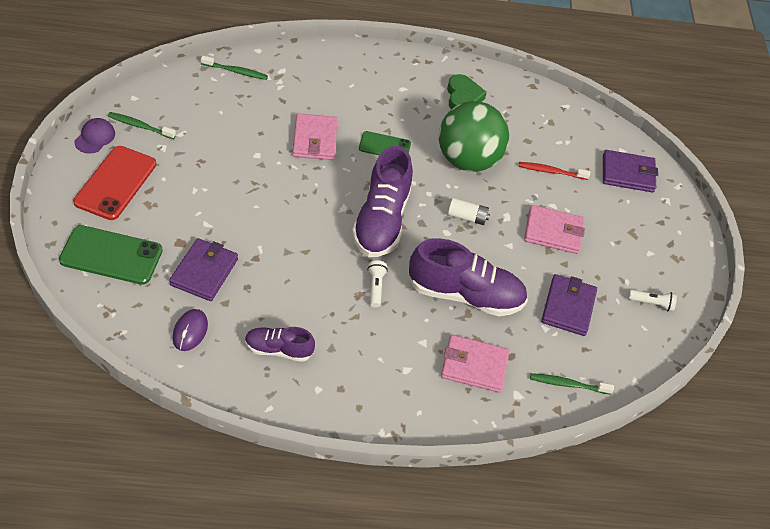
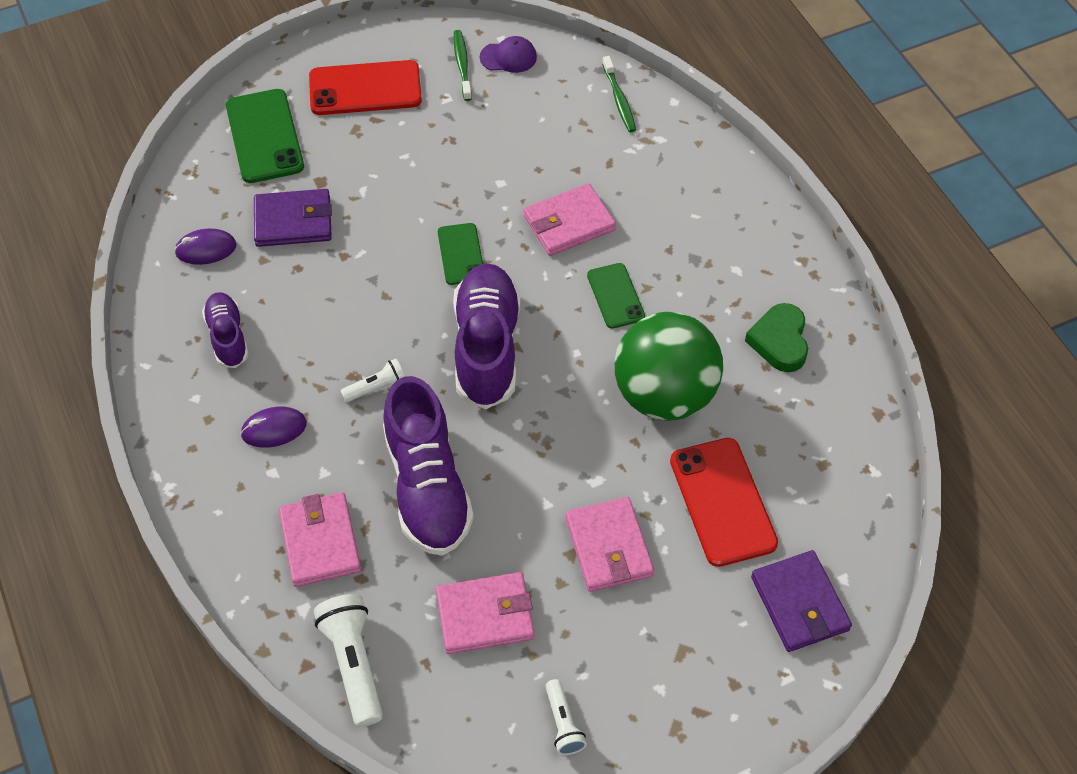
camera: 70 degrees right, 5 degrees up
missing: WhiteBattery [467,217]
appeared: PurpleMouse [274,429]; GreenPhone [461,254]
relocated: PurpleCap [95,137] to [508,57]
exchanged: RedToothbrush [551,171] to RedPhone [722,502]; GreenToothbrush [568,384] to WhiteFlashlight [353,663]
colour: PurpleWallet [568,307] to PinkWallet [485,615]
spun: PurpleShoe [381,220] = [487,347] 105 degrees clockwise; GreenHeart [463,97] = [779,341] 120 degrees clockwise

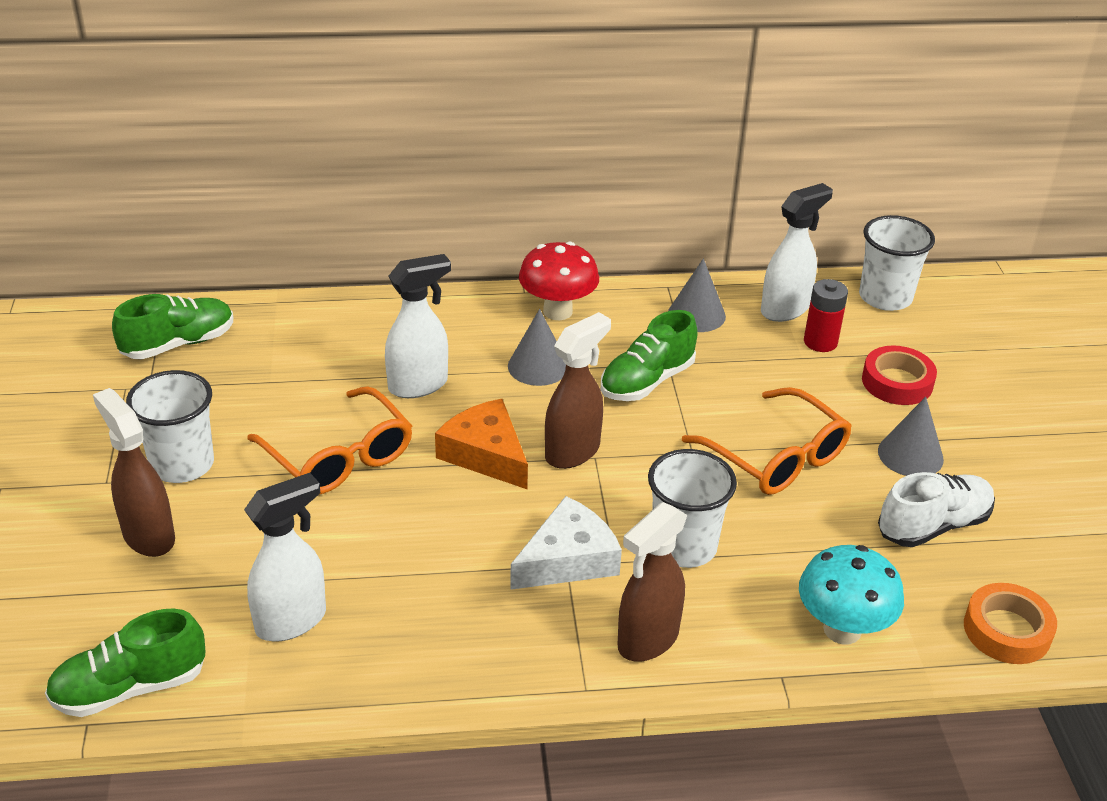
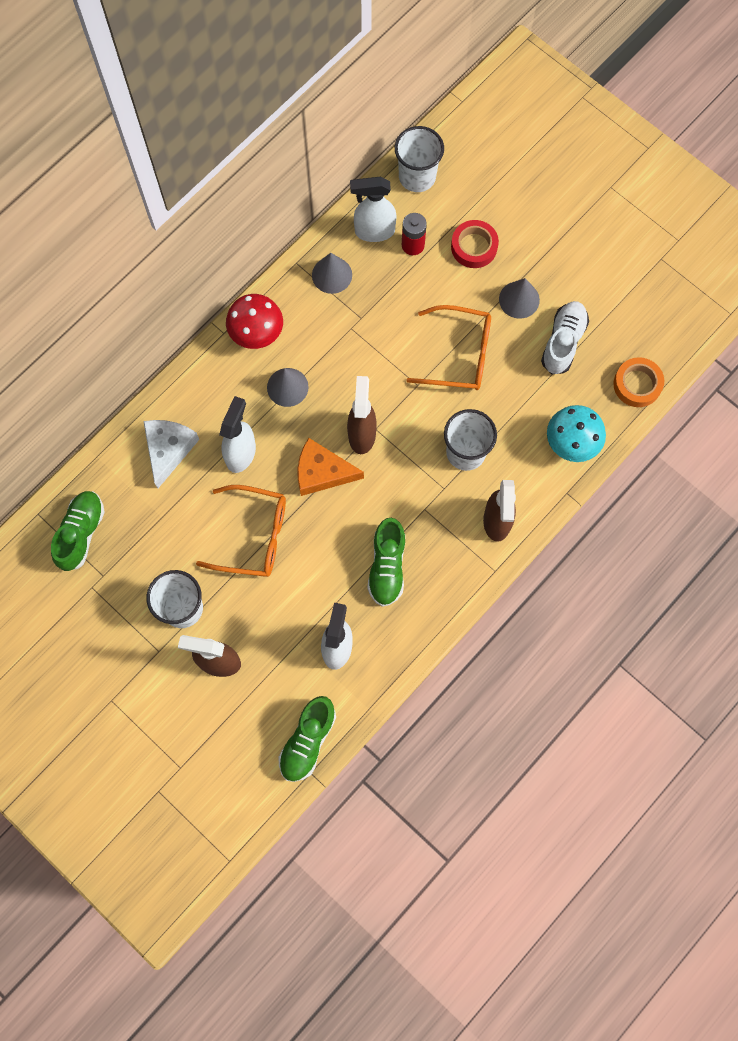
camera: 40 degrees left, 35 degrees up
relocated: WhiteCheese [568,559] to [168,449]; GreenShoe [647,381] to [387,567]
spun: WhiteSprayBottle [785,309] = [374,231] 105 degrees counterclockwise

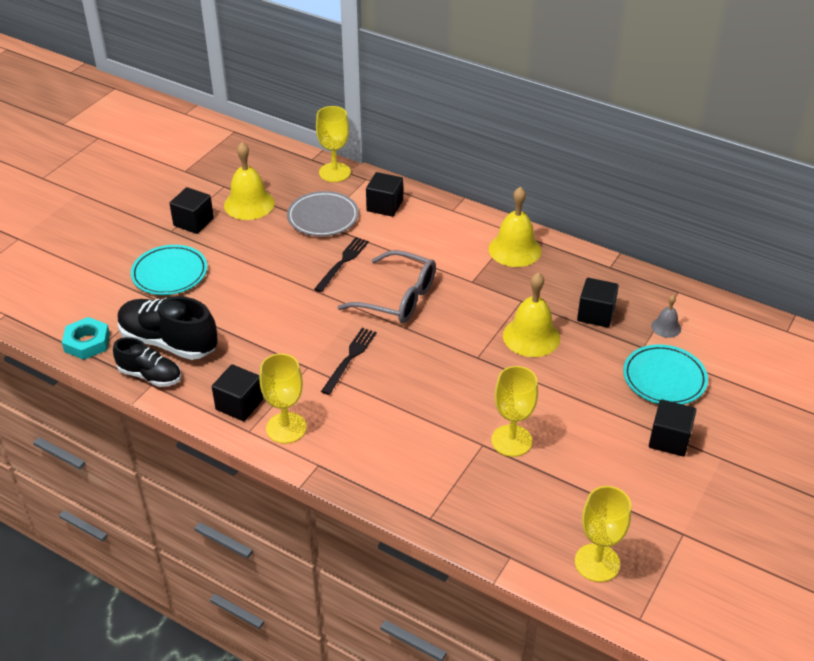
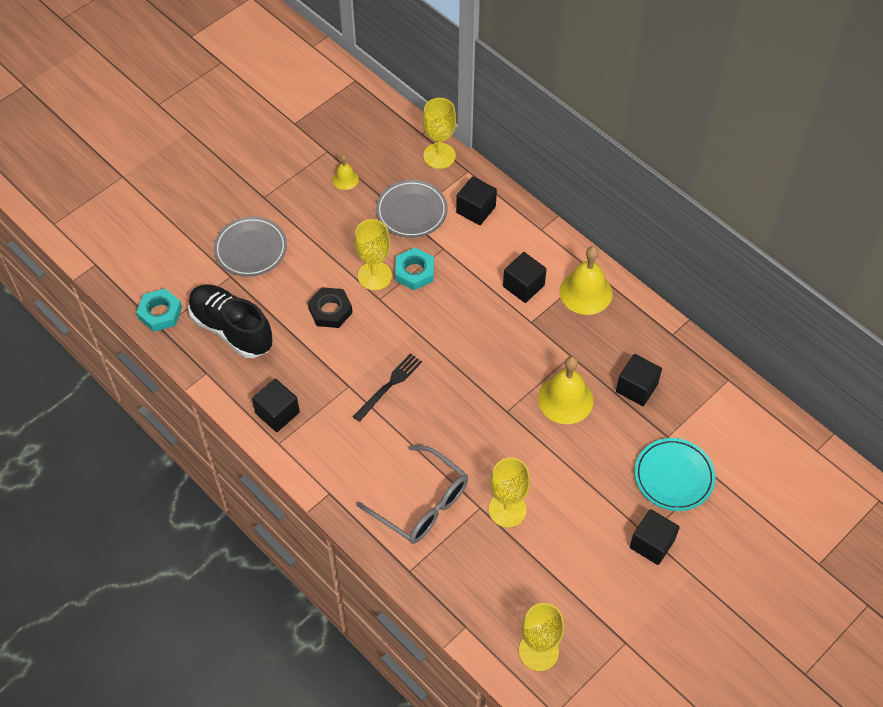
camera: 15 degrees right, 15 degrees up
missing: BlackShoe [150,375]; GreyBell [666,327]
appeared: BlackNut [330,310]
relocated: BlackCube [193,222] to [523,286]; YellowGoblet [286,428] to [374,276]; GreyGlasses [398,298] to [422,504]
exchanged: BlackFork [342,263] to TurquoiseNut [414,272]
colour: TurquoisePlate [170,273] to GreyPlate [251,249]
size: YellowBell [249,204] = [345,179] x0.52

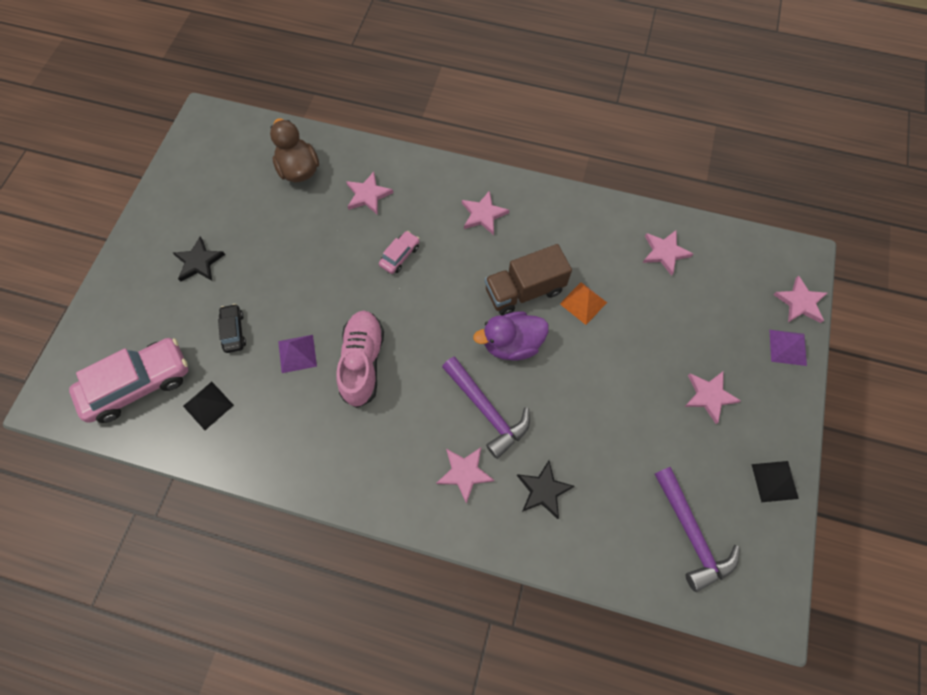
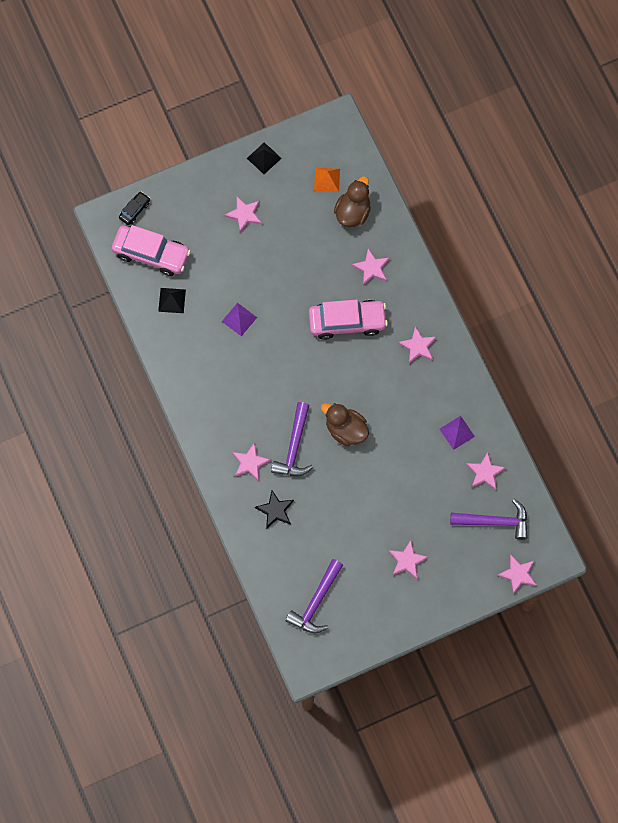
camera: 50 degrees right, 5 degrees up
missing: PinkShoe [363,362]; BrownTruck [524,291]
appeared: PurpleHammer [494,521]
relocated: BlackCar [234,331] to [134,210]; OrangePyramid [583,303] to [327,179]; BlackPyramid [774,481] to [264,158]; PurplePyramid [788,347] to [457,432]
colour: BlackStar [199,262] to PinkStar [244,214]; PurpleDuck [512,344] to BrownDuck [345,430]
size: PinkCar [400,256] = [347,322] x2.10

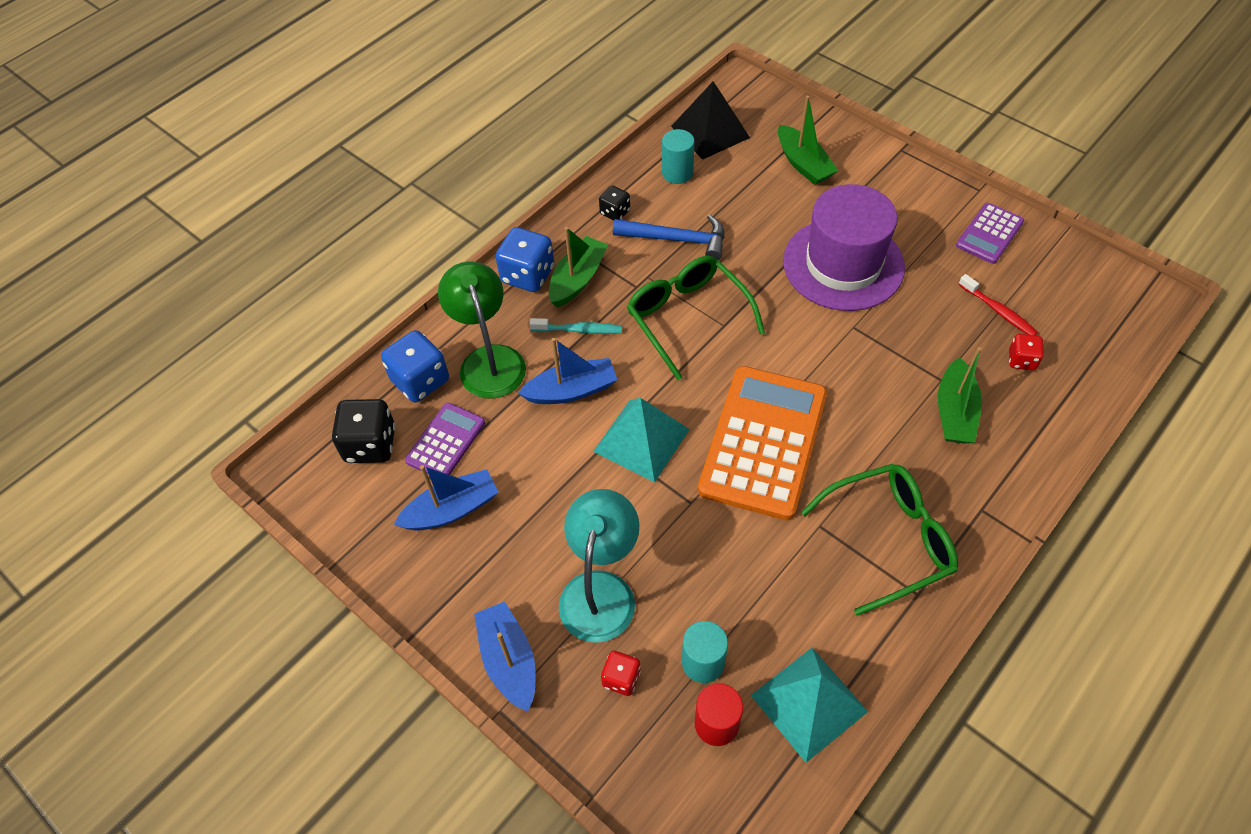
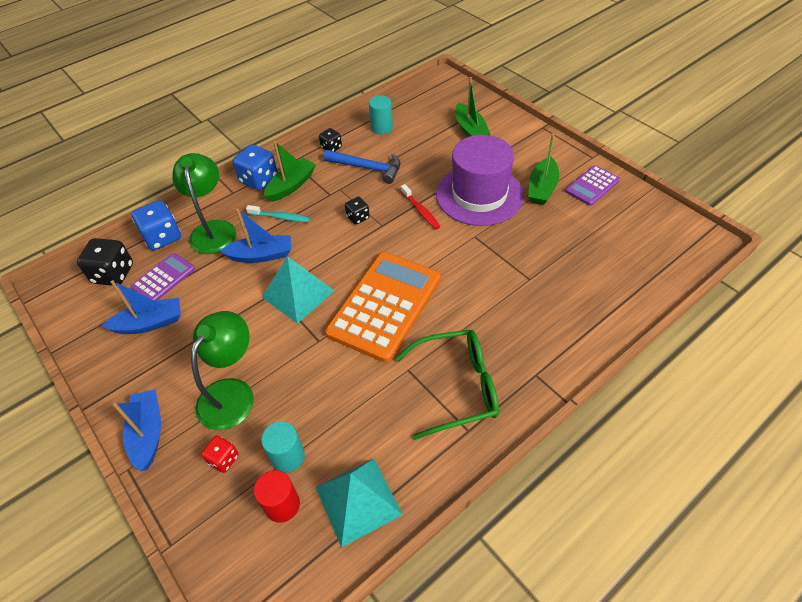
camera: 10 degrees right, 5 degrees down
missing: BlackPyramid [710,132]; RedDice [1021,360]
relocated: GreenBoat [954,412] to [542,188]; RedToothbrush [998,311] to [421,211]
exchanged: GreenGlasses [687,317] to BlackDice [358,217]
colour: TurquoiseLamp [601,590] to GreenLamp [232,393]

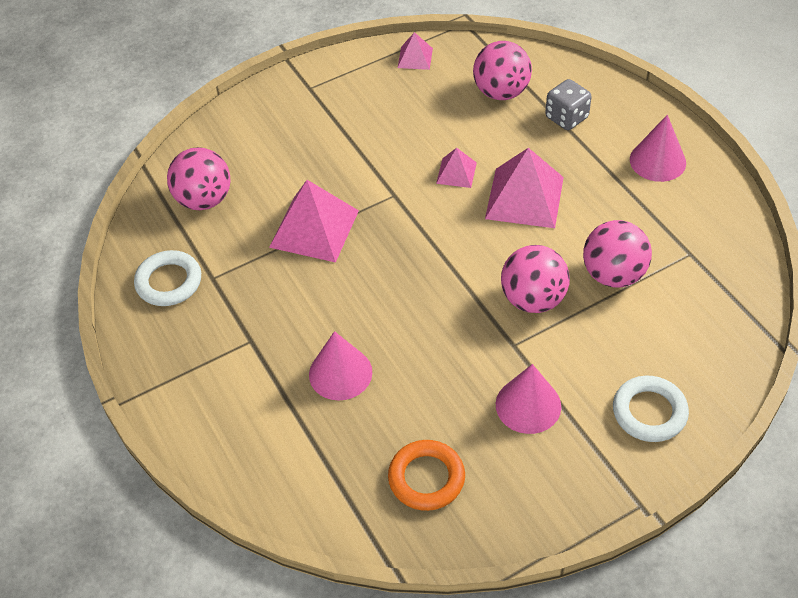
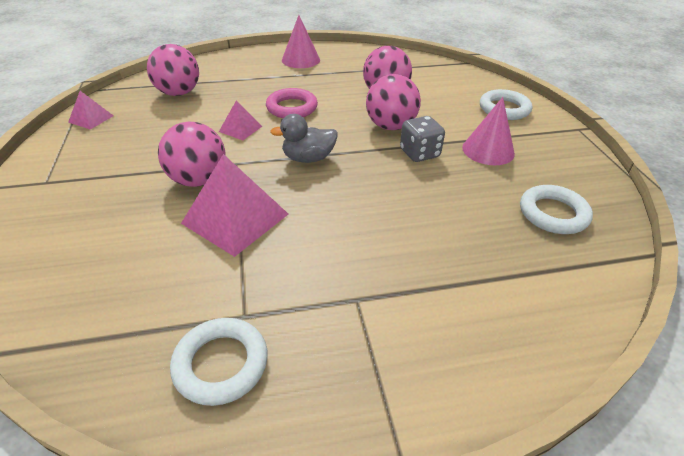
camera: 75 degrees left, 10 degrees down
missing: PinkCone [340,373]
appeared: GreyDuck [308,158]
relocated: PinkBall [204,200] to [198,180]; GreyDice [566,118] to [419,153]
exchanged: PinkPyramid [524,197] to PinkRing [292,108]
colour: OrangeRing [426,478] to WhiteRing [553,214]

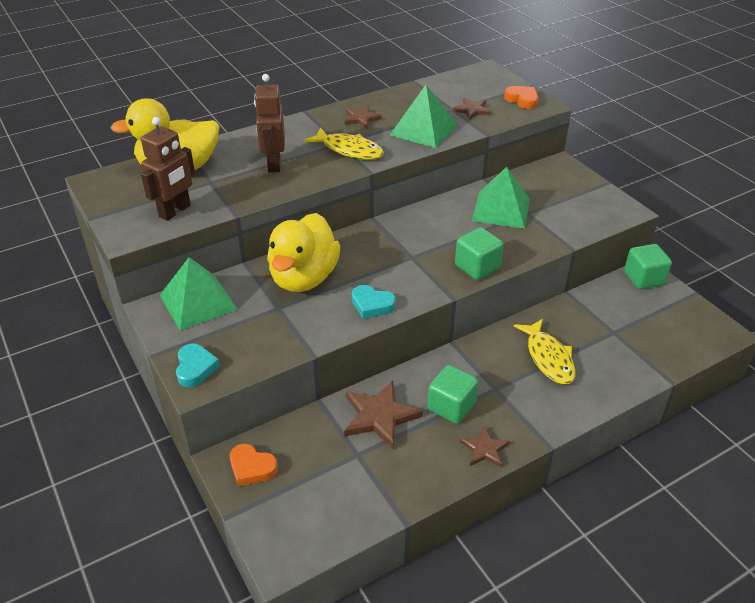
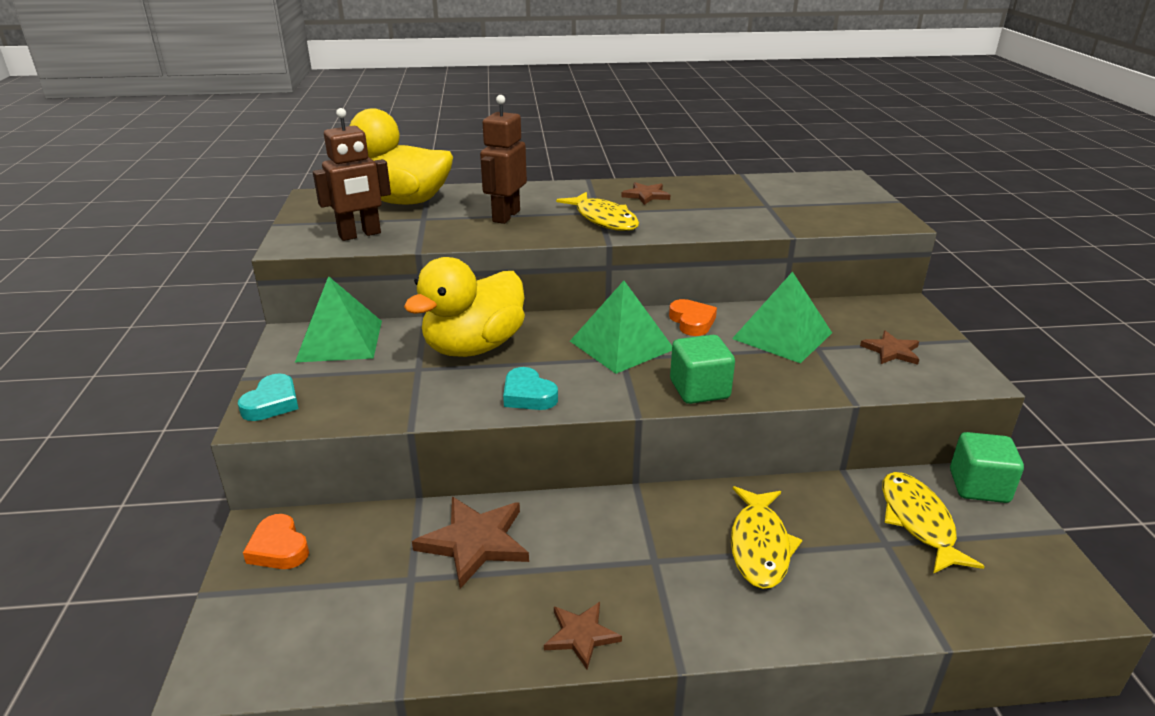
camera: 25 degrees right, 10 degrees down
missing: GreenCube [451,406]
appeared: YellowFish [918,522]
relocated: GreenPyramid [423,130] to [621,345]; BrownStar [472,110] to [891,351]; OrangeHeart [522,100] to [692,322]

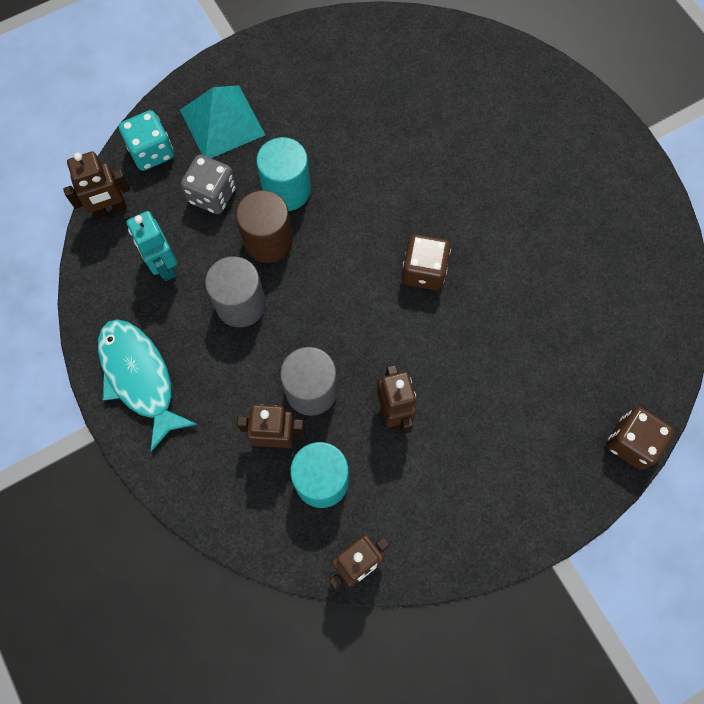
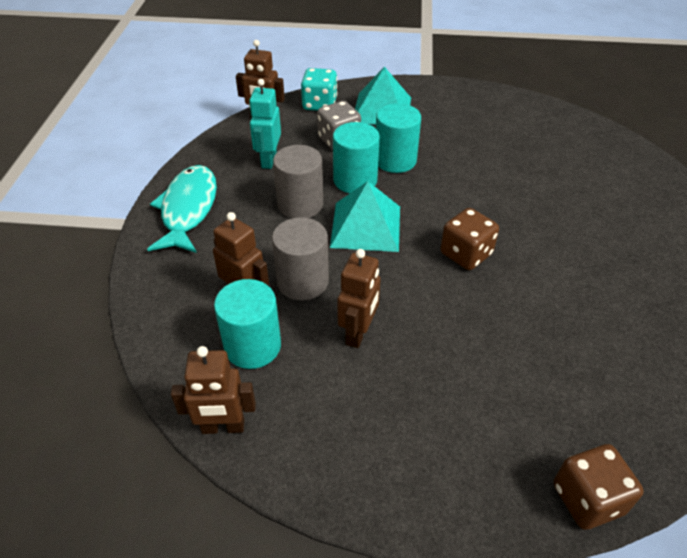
camera: 35 degrees right, 25 degrees down
appeared: TurquoisePyramid [366,226]
colour: BrownCylinder [268,241] to TurquoiseCylinder [355,180]

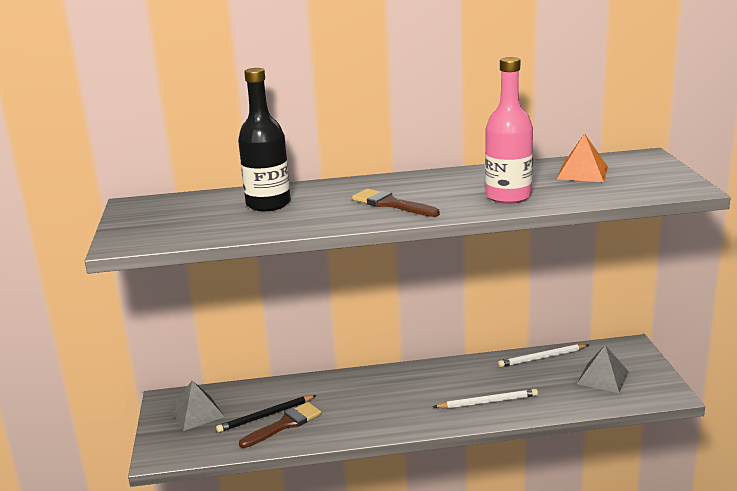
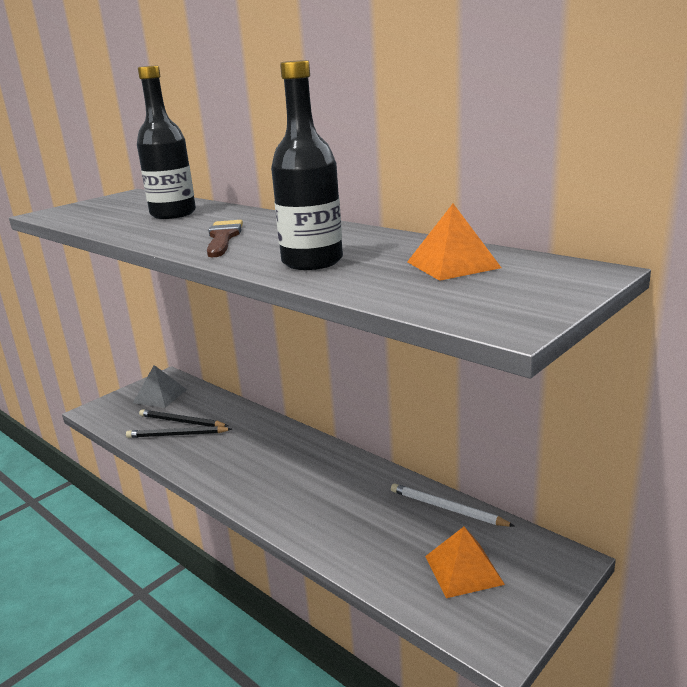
camera: 50 degrees right, 0 degrees up
missing: WhitePencil [487,402]
exchanged: BrownBrush [285,424] to BlackPencil [177,435]
colour: PinkBottle [508,196] to BlackBottle [312,261]; GreyPyramid [603,377] to OrangePyramid [463,570]

